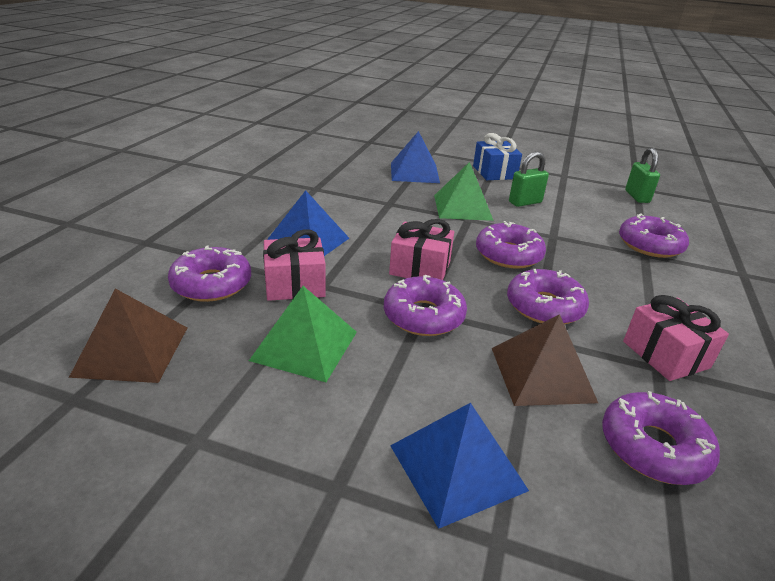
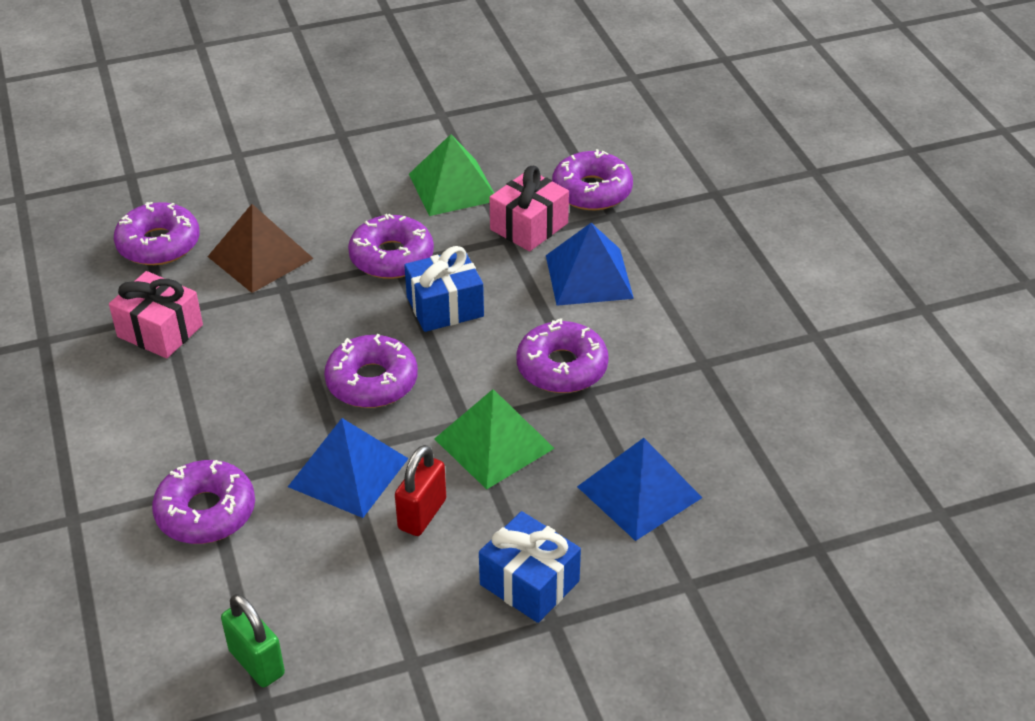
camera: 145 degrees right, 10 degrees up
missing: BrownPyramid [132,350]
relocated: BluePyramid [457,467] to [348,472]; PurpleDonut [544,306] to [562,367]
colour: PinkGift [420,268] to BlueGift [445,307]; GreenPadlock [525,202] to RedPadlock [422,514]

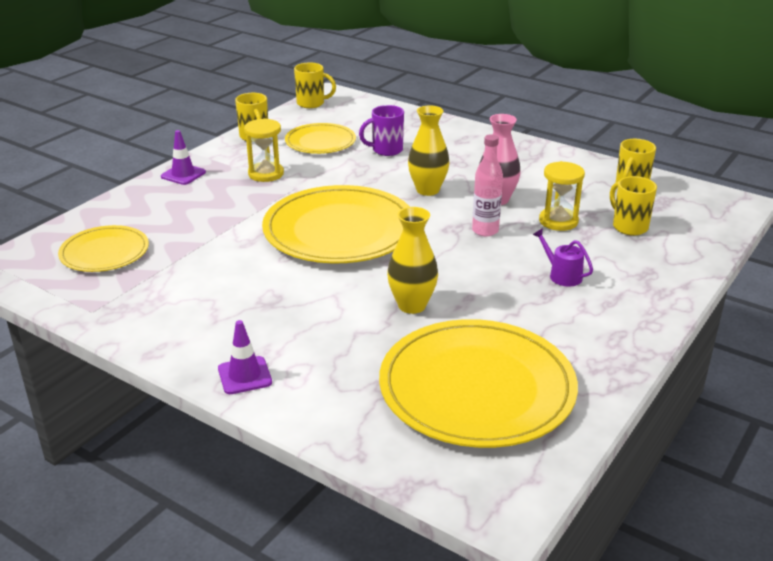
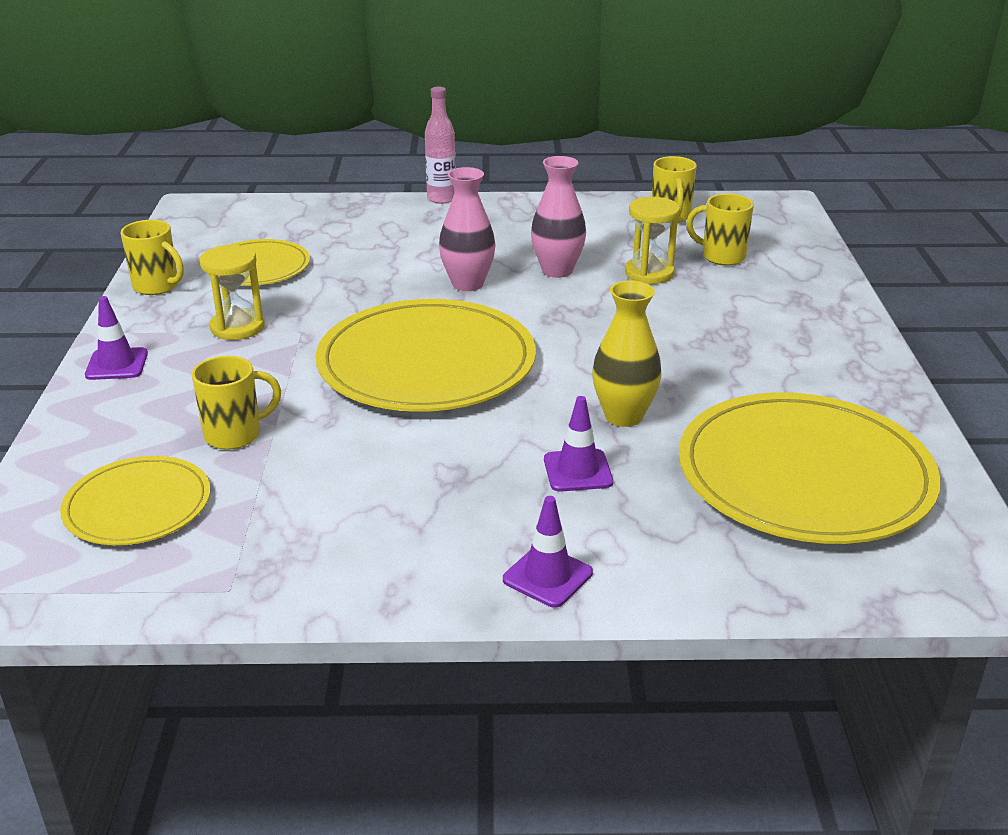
camera: 35 degrees left, 0 degrees up
missing: PurpleMug [386,150]; PurpleWateringCan [562,275]
appeared: PurpleTrafficCone [578,471]
relocated: YellowMug [311,103] to [235,435]; PinkBottle [485,231] to [441,199]
colour: YellowVase [427,190] to PinkVase [467,284]

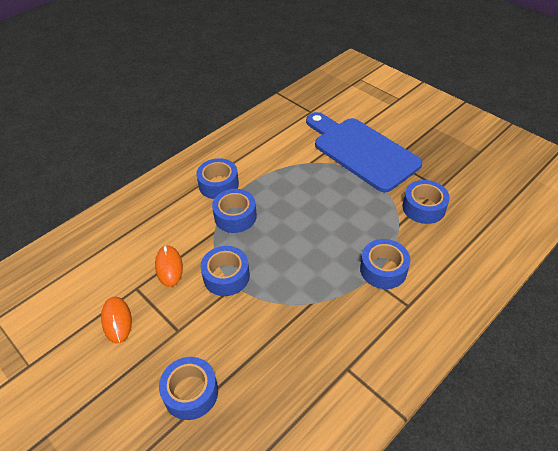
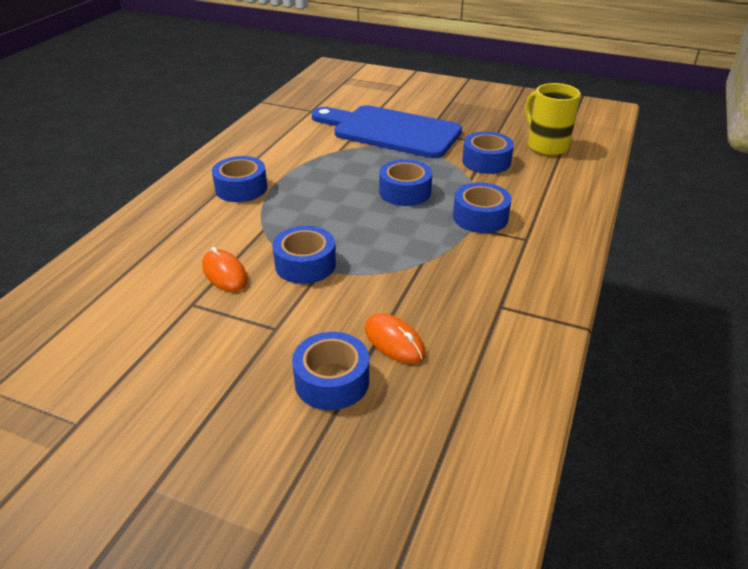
camera: 25 degrees left, 10 degrees down
appeared: YellowMug [546,146]
relocated: OrangeMouse [117,320] to [394,341]; BlueTape [235,216] to [405,192]

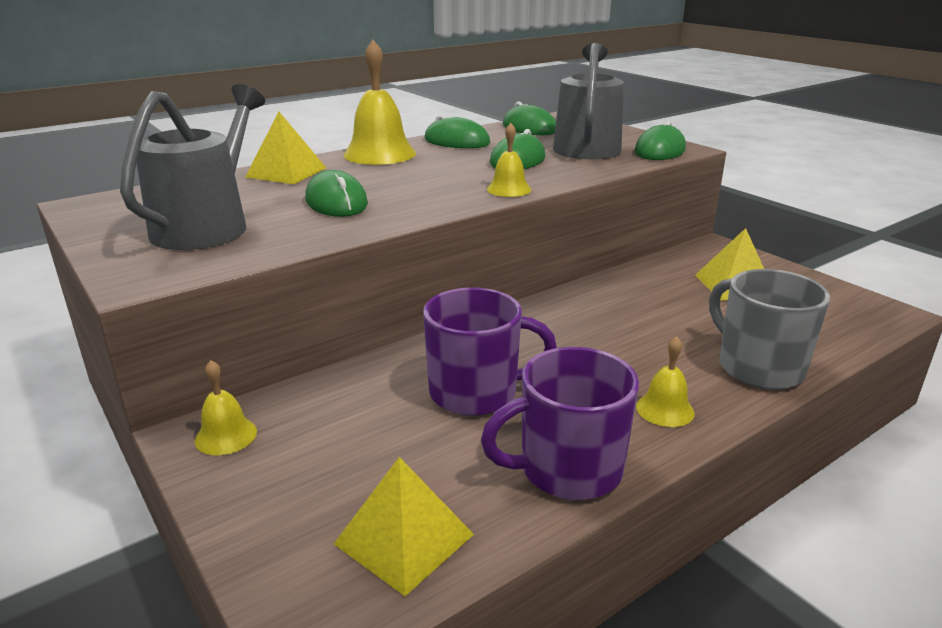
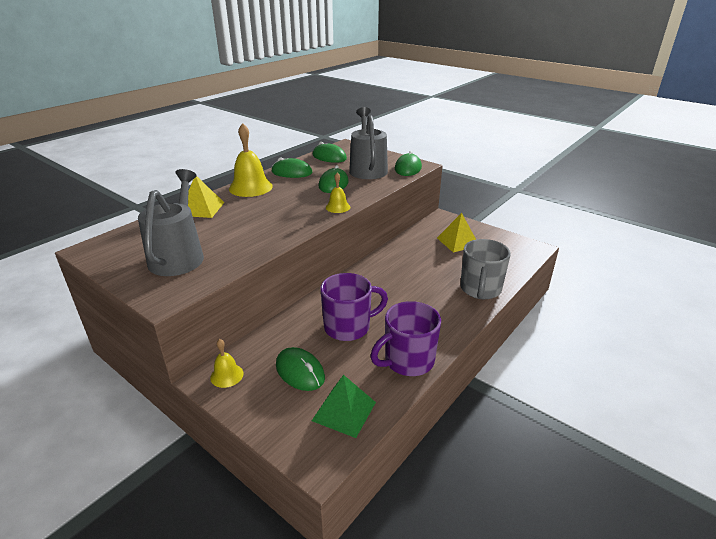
camera: 15 degrees left, 5 degrees up
missing: YellowBell [665,409]
relocated: GreenMouse [336,202] to [300,371]
colour: YellowPyramid [404,539] to GreenPyramid [344,411]
spun: GreyMug [758,367] = [480,289] 120 degrees counterclockwise

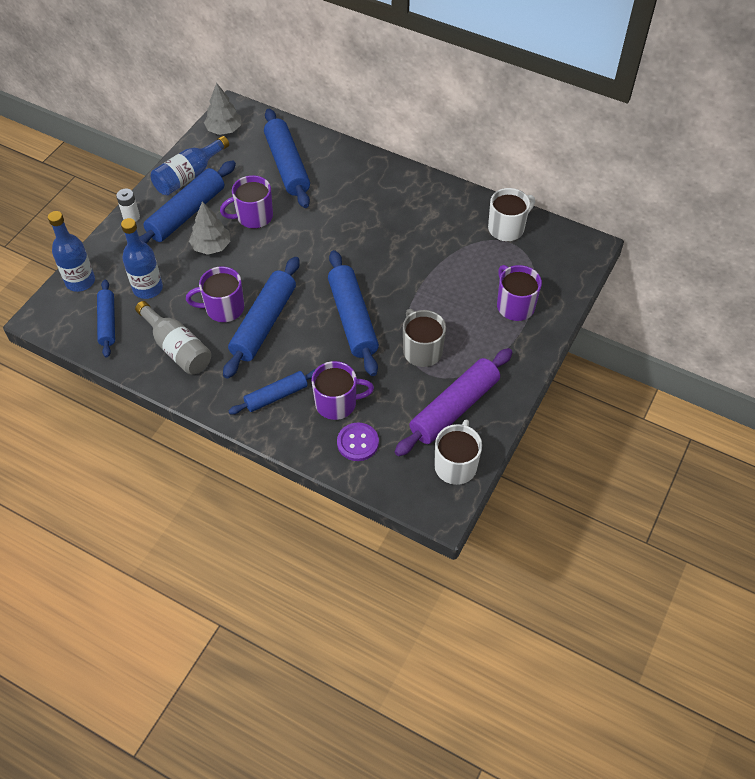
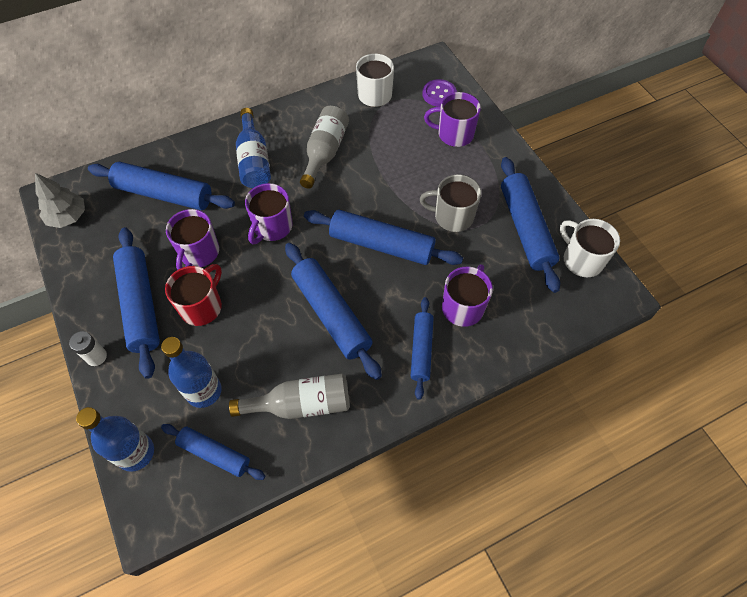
camera: 55 degrees left, 5 degrees up
appeared: GreyBottle [325,152]
relocated: BlueBottle [188,176] to [254,161]; PurpleMug [223,308] to [272,227]; PurpleButton [357,442] to [439,94]
exchanged: GreyTree [211,246] to RedMug [202,306]
colour: PurpleRollingPin [454,408] to BlueRollingPin [526,228]

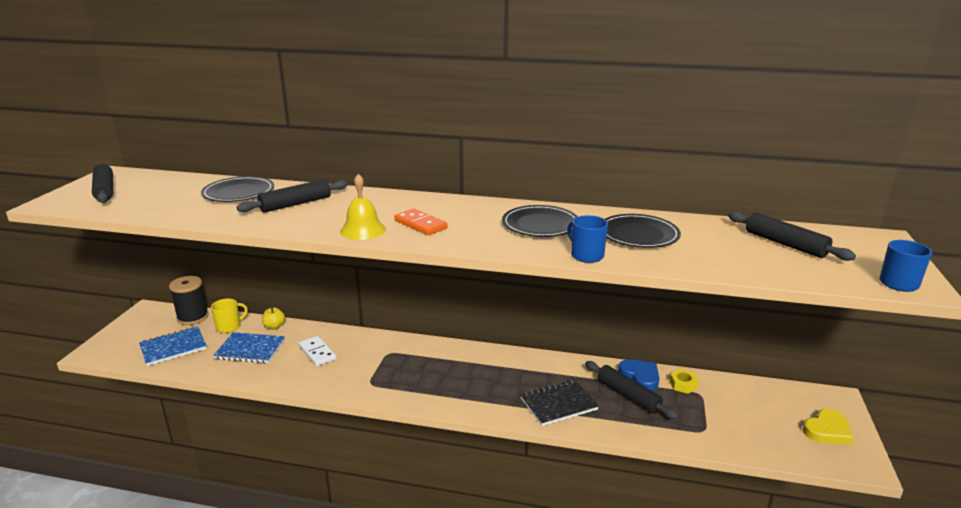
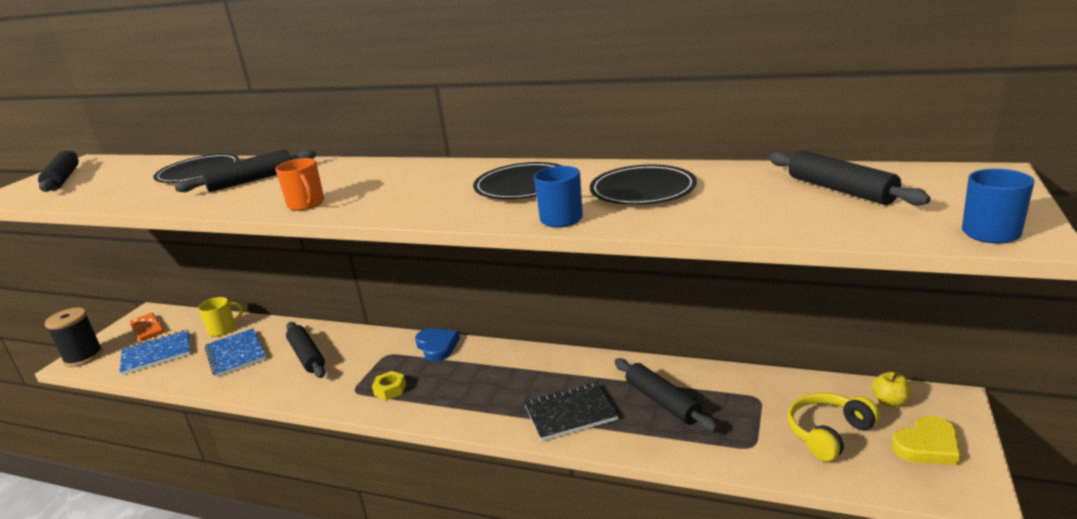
camera: 10 degrees right, 0 degrees up
appeared: YellowHeadphones [828,433]
relocated: BlackSpool [193,317] to [83,357]; YellowApple [274,326] to [889,402]; OrangeDomino [420,224] to [147,329]; BlueHeart [640,376] to [437,346]; YellowNut [683,385] to [390,390]
exchanged: WhiteDomino [317,353] to BlackRollingPin [307,356]; YellowBell [362,230] to OrangeMug [306,204]
spun: BlueNotebook [250,349] = [236,354] 45 degrees clockwise

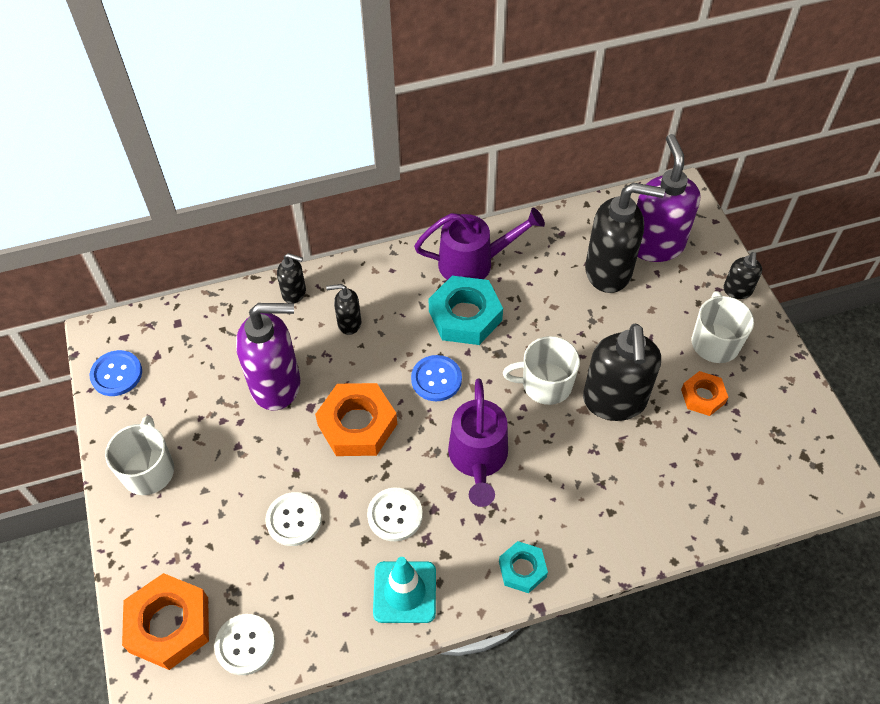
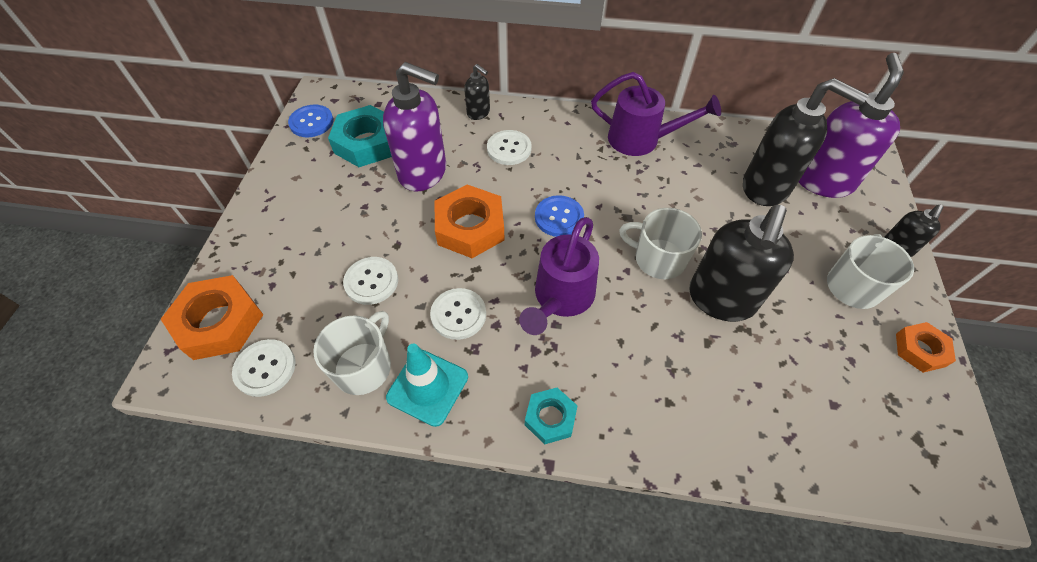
camera: 25 degrees right, 0 degrees up
relocated: WhiteMug [148,470] to [364,367]; TurquoiseNut [465,316] to [367,143]; OrangeNut [703,396] to [920,350]
exchanged: BlackSoapDispenser [349,323] to WhiteButton [509,149]

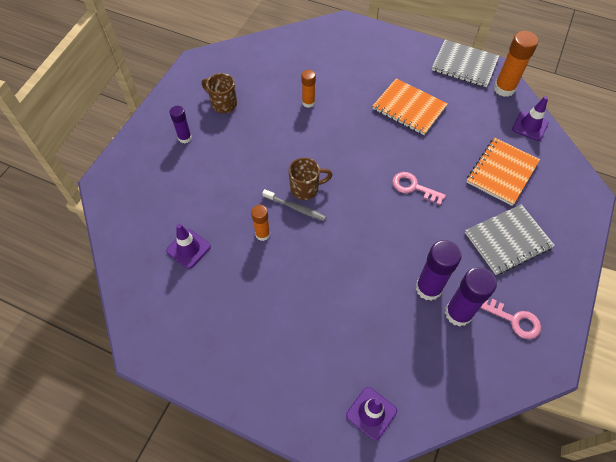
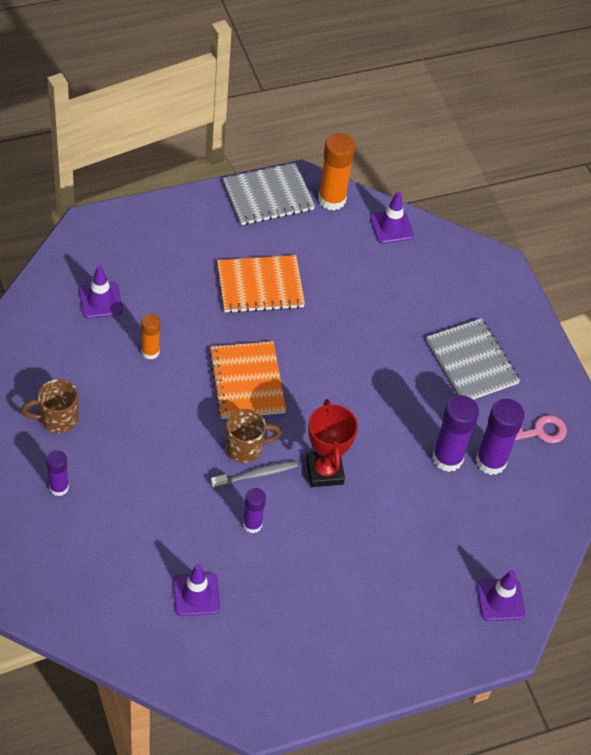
camera: 50 degrees left, 5 degrees down
missing: PinkKey [413,187]
appeared: PurpleTrafficCone [100,301]; RedTrophy [324,471]
relocated: OrangeNotebook [502,172] to [247,382]
colour: OrangeGlueStick [262,234] to PurpleGlueStick [252,524]
spun: BrownMug [305,189] = [245,448] 45 degrees clockwise; GreyNotebook [507,240] = [472,362] 45 degrees counterclockwise

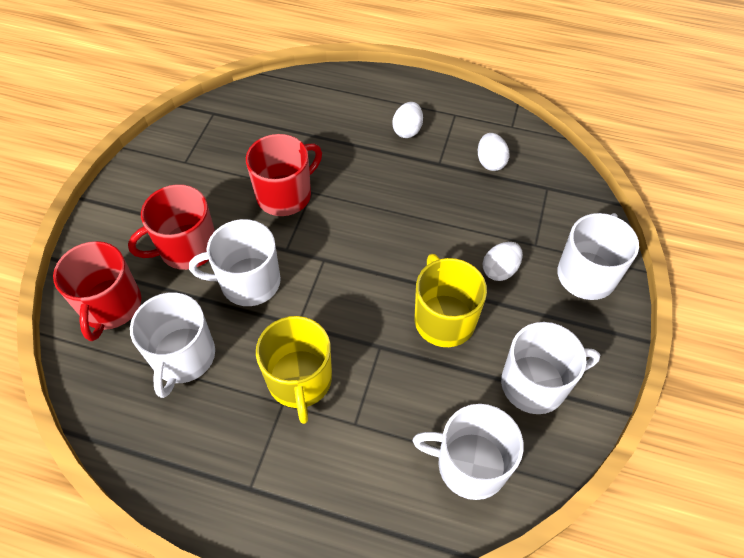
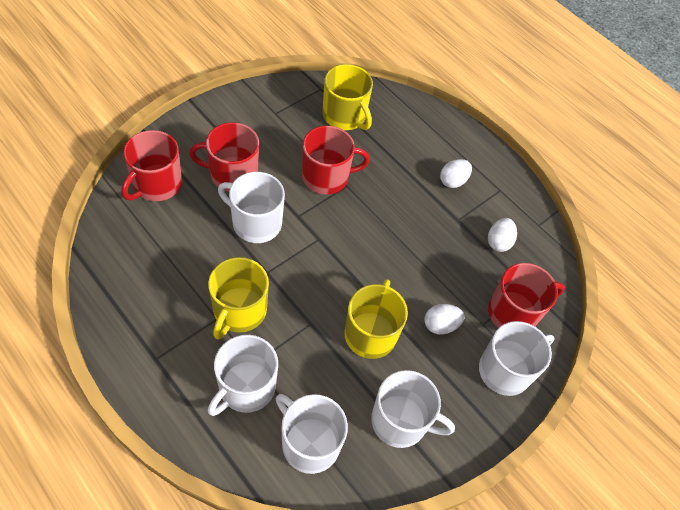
camera: 25 degrees right, 0 degrees up
appeared: YellowMug [345,116]; RedMug [514,312]
relocated: WhiteMug [183,357] to [246,388]

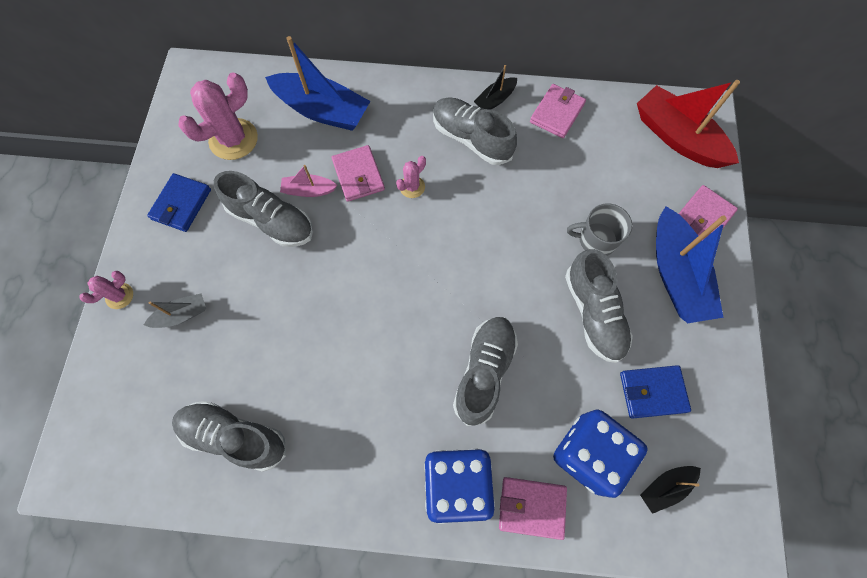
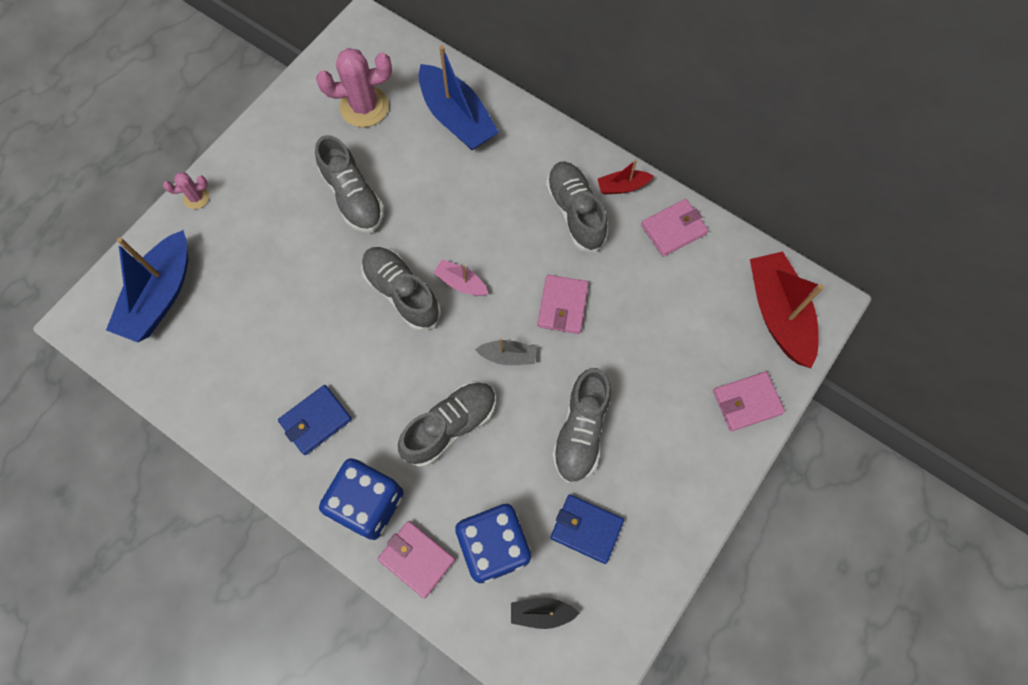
camera: 30 degrees right, 0 degrees up
missing: PinkCactus [412,187]; GreyMug [596,240]
relocated: GreyBoat [182,315] to [508,356]; BlueWallet [181,204] to [316,421]; GreyShoe [234,436] to [402,293]; PinkBoat [309,190] to [461,283]; PinkWallet [358,175] to [562,306]; BlueBoat [675,275] to [161,296]
colour: BlackBoat [495,100] to RedBoat [622,186]

